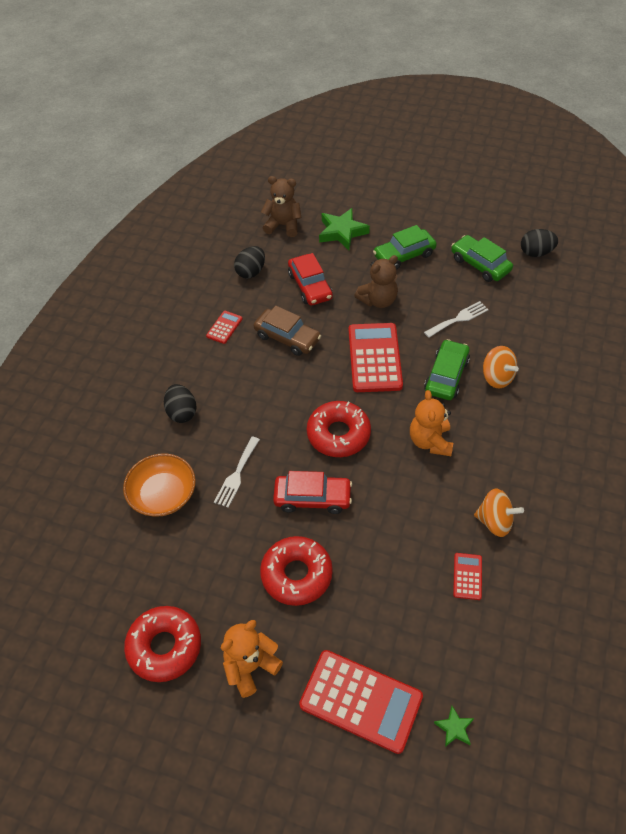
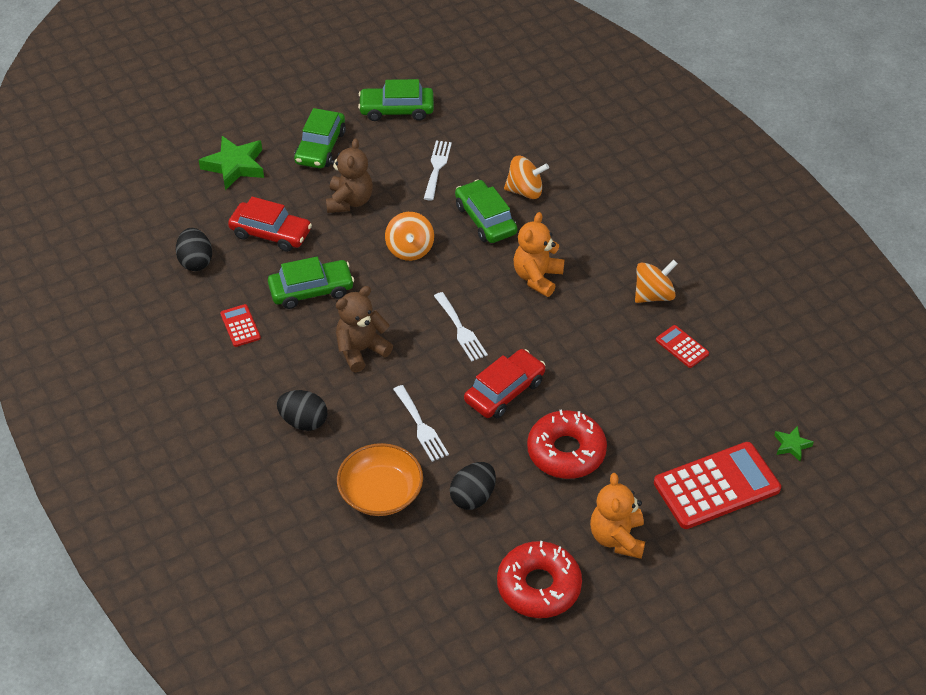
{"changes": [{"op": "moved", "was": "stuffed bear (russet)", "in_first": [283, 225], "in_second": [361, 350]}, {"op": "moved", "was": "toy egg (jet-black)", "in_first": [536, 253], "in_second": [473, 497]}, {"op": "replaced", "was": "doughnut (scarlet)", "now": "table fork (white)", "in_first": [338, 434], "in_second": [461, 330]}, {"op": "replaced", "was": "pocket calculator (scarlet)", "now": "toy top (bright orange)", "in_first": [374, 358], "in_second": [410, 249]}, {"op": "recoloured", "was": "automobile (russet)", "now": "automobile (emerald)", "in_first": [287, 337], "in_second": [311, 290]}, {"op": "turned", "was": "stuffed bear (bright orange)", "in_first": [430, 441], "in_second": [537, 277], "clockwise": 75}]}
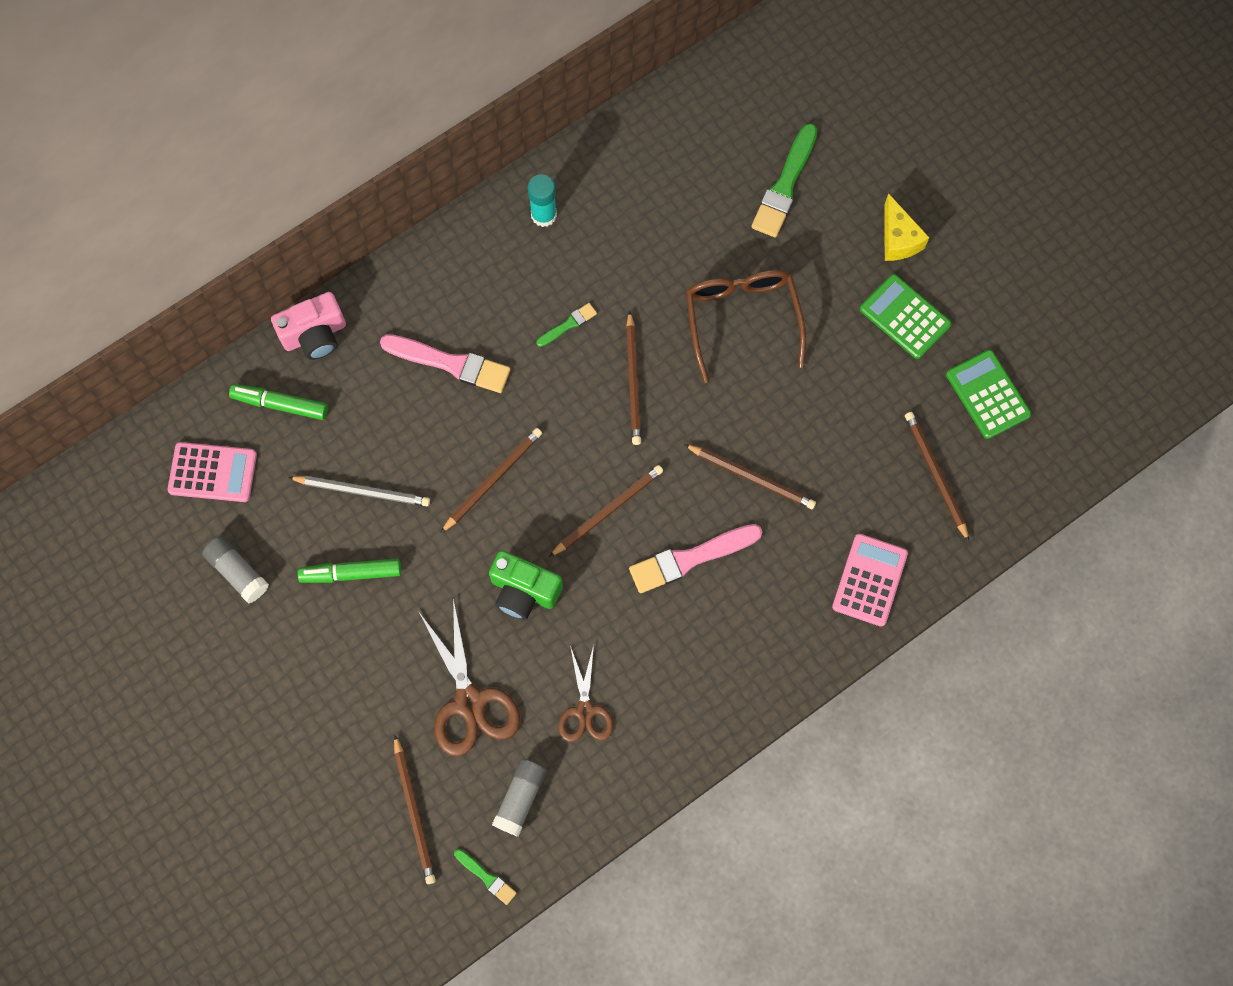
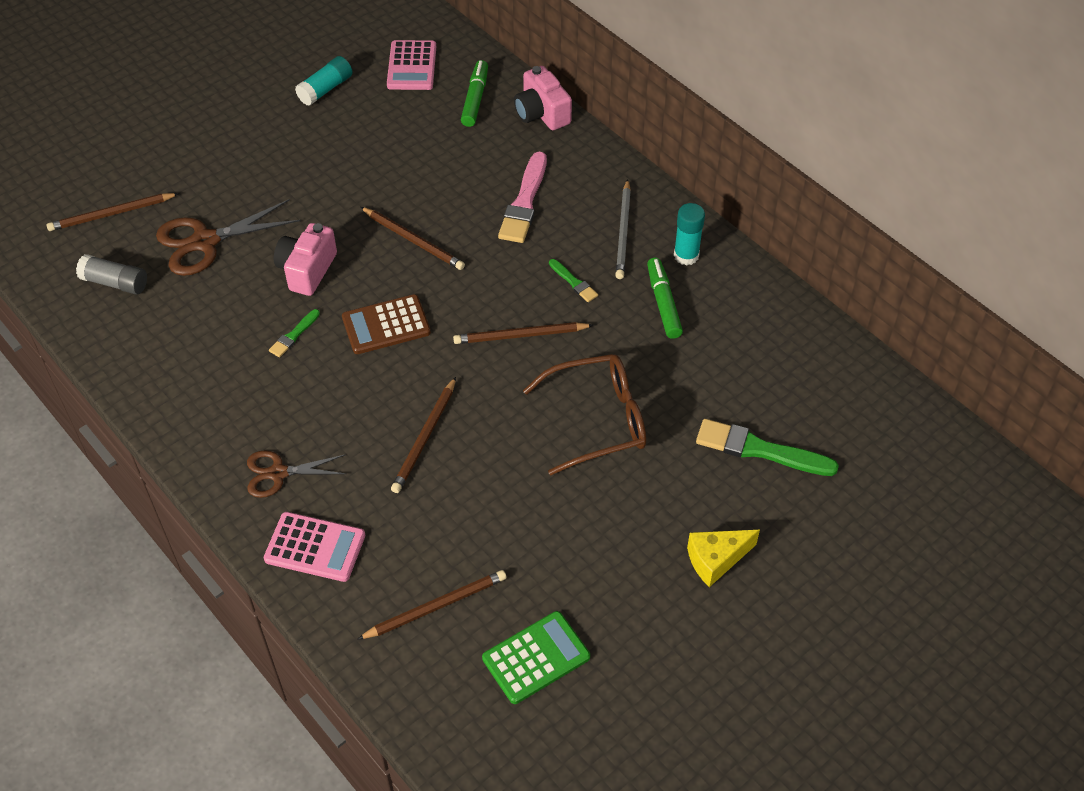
{"changes": [{"op": "removed", "was": "paint brush (pink)", "in_first": [690, 558]}, {"op": "removed", "was": "pocket calculator (emerald)", "in_first": [905, 317]}, {"op": "moved", "was": "lead pencil (gray)", "in_first": [363, 491], "in_second": [623, 232]}, {"op": "moved", "was": "felt pen (emerald)", "in_first": [351, 573], "in_second": [663, 303]}, {"op": "moved", "was": "paint brush (emerald)", "in_first": [486, 877], "in_second": [294, 335]}, {"op": "moved", "was": "shears (russet)", "in_first": [585, 711], "in_second": [278, 473]}, {"op": "replaced", "was": "lead pencil (russet)", "now": "pocket calculator (russet)", "in_first": [608, 510], "in_second": [386, 325]}, {"op": "recoloured", "was": "glue (gray)", "now": "glue (teal)", "in_first": [238, 572], "in_second": [326, 89]}, {"op": "recoloured", "was": "camera (emerald)", "now": "camera (pink)", "in_first": [524, 591], "in_second": [307, 270]}]}
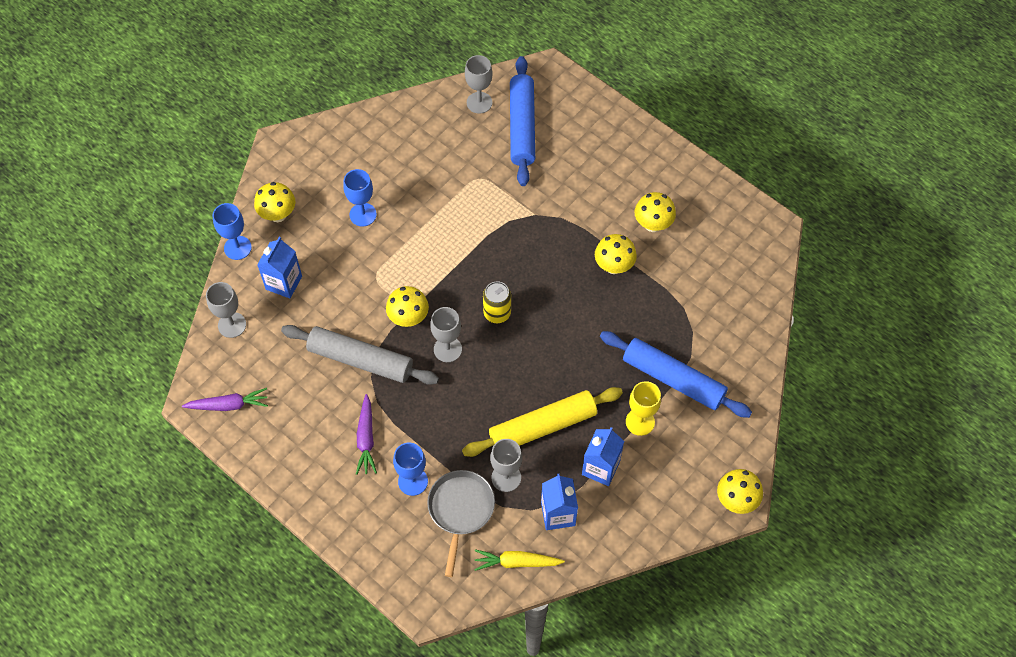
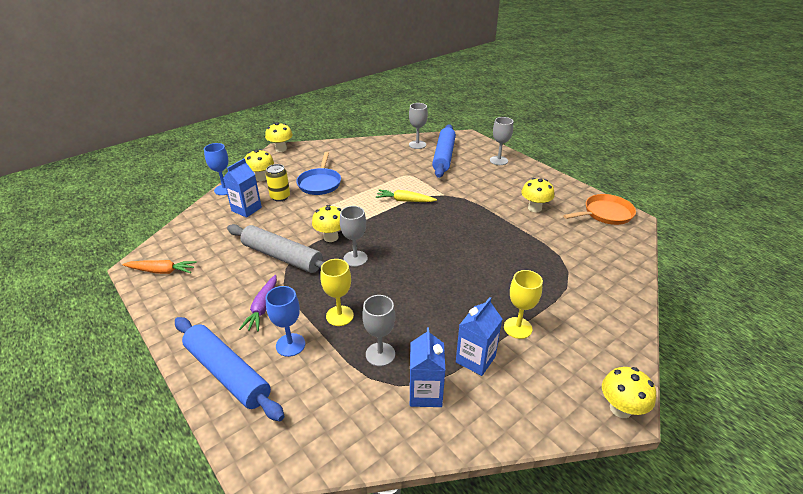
{"changes": [{"op": "removed", "was": "pan (gray)", "in_first": [460, 510]}, {"op": "removed", "was": "rolling pin (bright yellow)", "in_first": [542, 426]}, {"op": "added", "now": "wine glass (bright yellow)", "in_second": [339, 316]}, {"op": "added", "now": "pan (bright orange)", "in_second": [605, 214]}, {"op": "moved", "was": "wine glass (gray)", "in_first": [232, 325], "in_second": [498, 160]}, {"op": "moved", "was": "toy carrot (bright yellow)", "in_first": [516, 562], "in_second": [405, 201]}, {"op": "moved", "was": "soda can (bright yellow)", "in_first": [497, 313], "in_second": [280, 197]}, {"op": "moved", "was": "toadstool (bright yellow)", "in_first": [613, 266], "in_second": [281, 149]}, {"op": "moved", "was": "rolling pin (cobalt)", "in_first": [673, 379], "in_second": [227, 373]}, {"op": "replaced", "was": "wine glass (cobalt)", "now": "pan (cobalt)", "in_first": [363, 214], "in_second": [320, 183]}, {"op": "recoloured", "was": "toy carrot (purple)", "now": "toy carrot (bright orange)", "in_first": [228, 405], "in_second": [162, 271]}]}
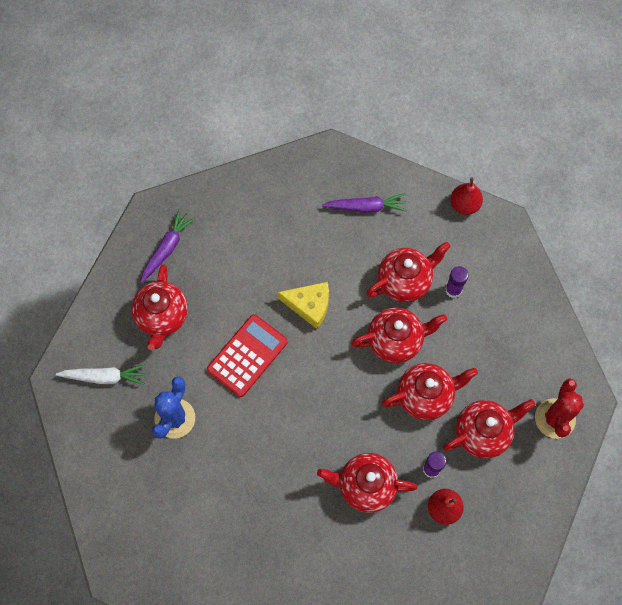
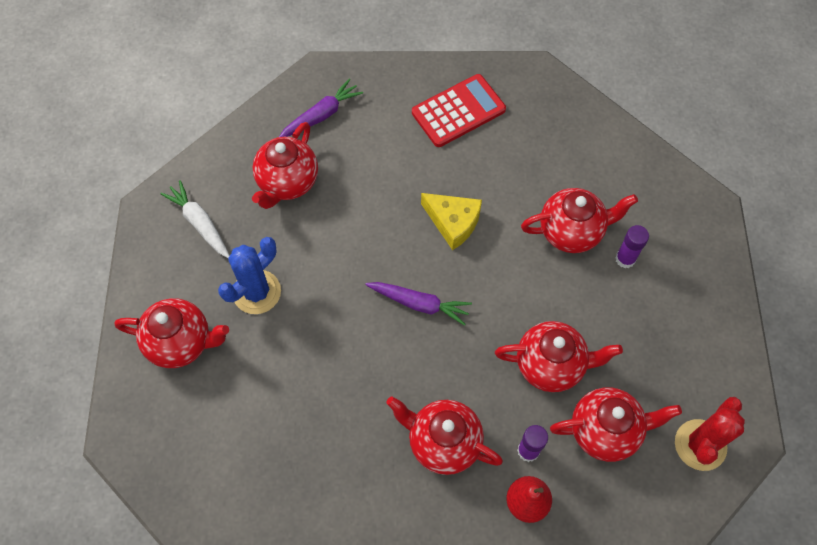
{"changes": [{"op": "removed", "was": "pear (scarlet)", "in_first": [464, 205]}, {"op": "moved", "was": "pocket calculator (scarlet)", "in_first": [247, 355], "in_second": [458, 111]}, {"op": "moved", "was": "toy carrot (purple)", "in_first": [365, 207], "in_second": [419, 304]}, {"op": "moved", "was": "teapot (scarlet)", "in_first": [395, 341], "in_second": [181, 342]}, {"op": "turned", "was": "toy carrot (white)", "in_first": [104, 377], "in_second": [200, 223], "clockwise": -150}]}
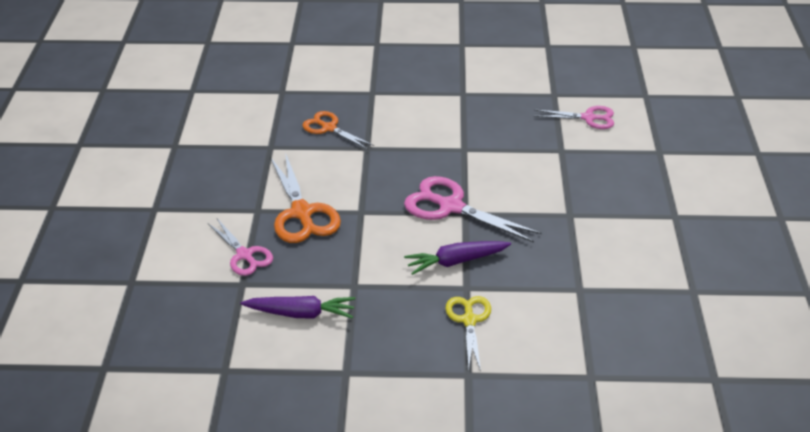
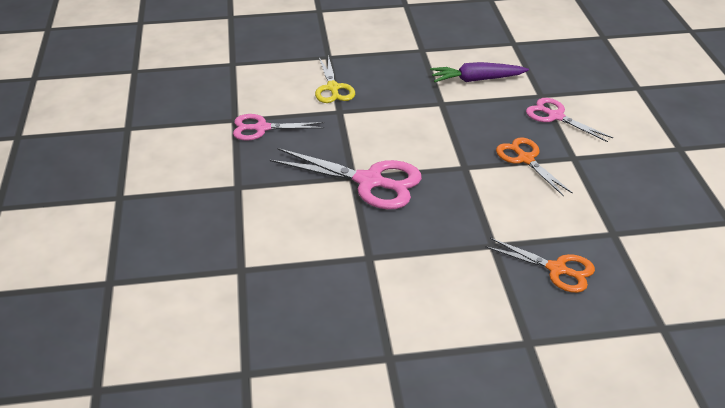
{"changes": [{"op": "removed", "was": "toy carrot (purple)", "in_first": [456, 261]}, {"op": "moved", "was": "shears (pink)", "in_first": [588, 118], "in_second": [262, 128]}, {"op": "resized", "was": "shears (bright orange)", "in_first": [302, 213], "in_second": [525, 159], "ratio": 0.63}]}
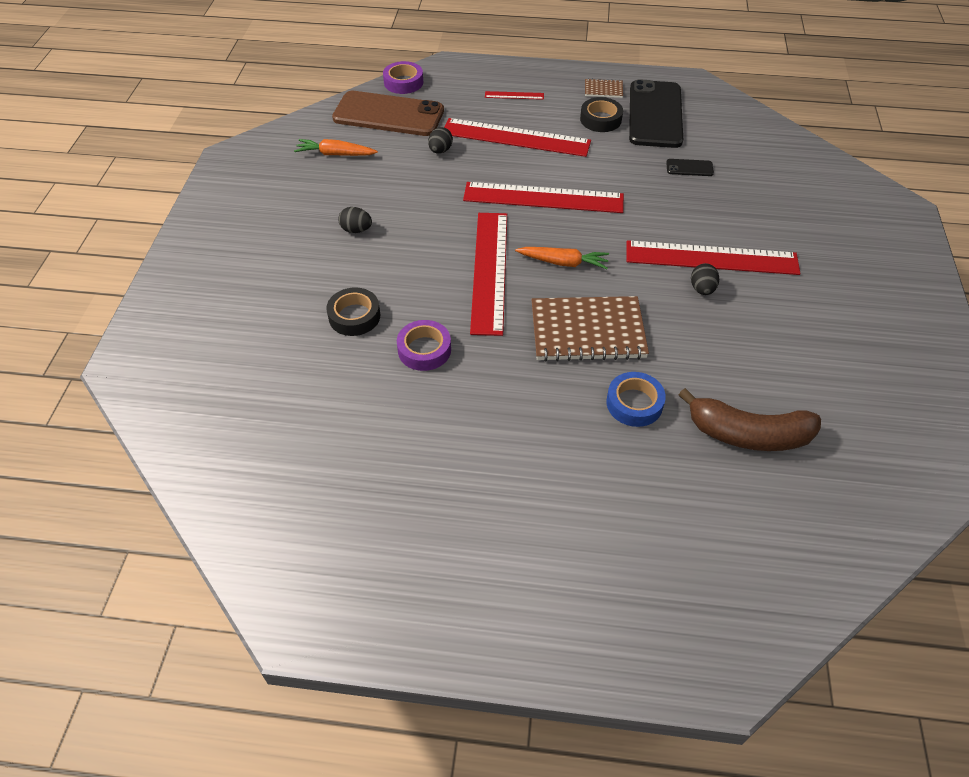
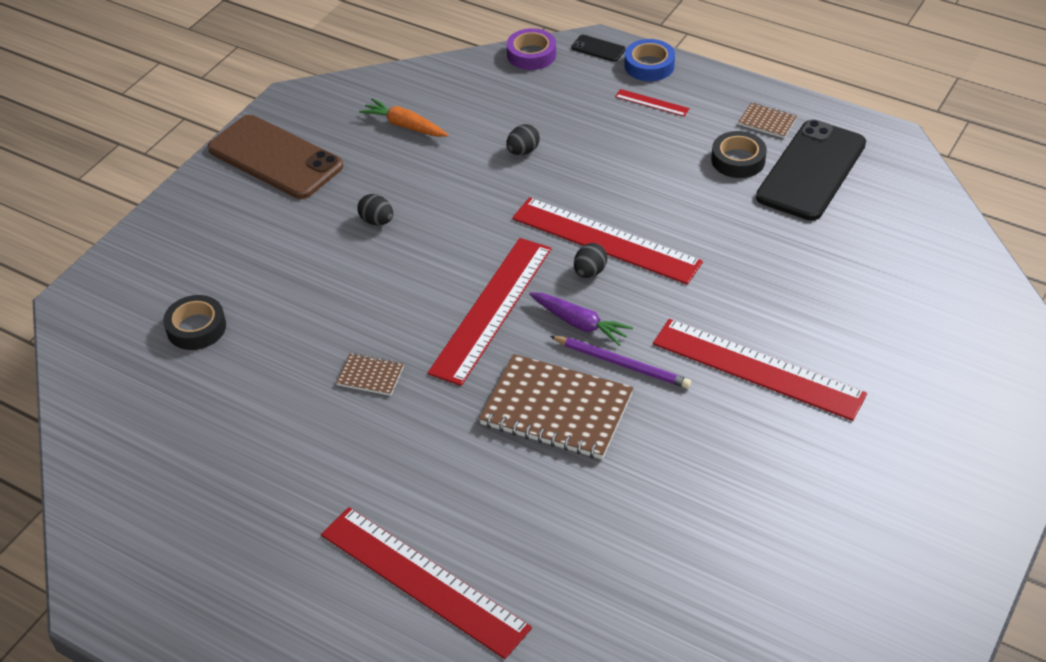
{"changes": [{"op": "removed", "was": "banana fruit (russet)", "in_first": [748, 434]}, {"op": "added", "now": "lead pencil (purple)", "in_second": [622, 364]}, {"op": "moved", "was": "roll of tape (jet-black)", "in_first": [354, 316], "in_second": [196, 328]}, {"op": "moved", "was": "phone (russet)", "in_first": [388, 114], "in_second": [275, 157]}, {"op": "moved", "was": "ruler (scarlet)", "in_first": [515, 138], "in_second": [423, 581]}, {"op": "moved", "was": "roll of tape (cobalt)", "in_first": [634, 403], "in_second": [649, 65]}, {"op": "moved", "was": "phone (jet-black)", "in_first": [689, 168], "in_second": [598, 49]}, {"op": "moved", "was": "toy egg (jet-black)", "in_first": [702, 289], "in_second": [589, 272]}, {"op": "replaced", "was": "roll of tape (purple)", "now": "notepad (russet)", "in_first": [424, 350], "in_second": [370, 376]}, {"op": "recoloured", "was": "toy carrot (bright orange)", "now": "toy carrot (purple)", "in_first": [563, 263], "in_second": [579, 324]}]}
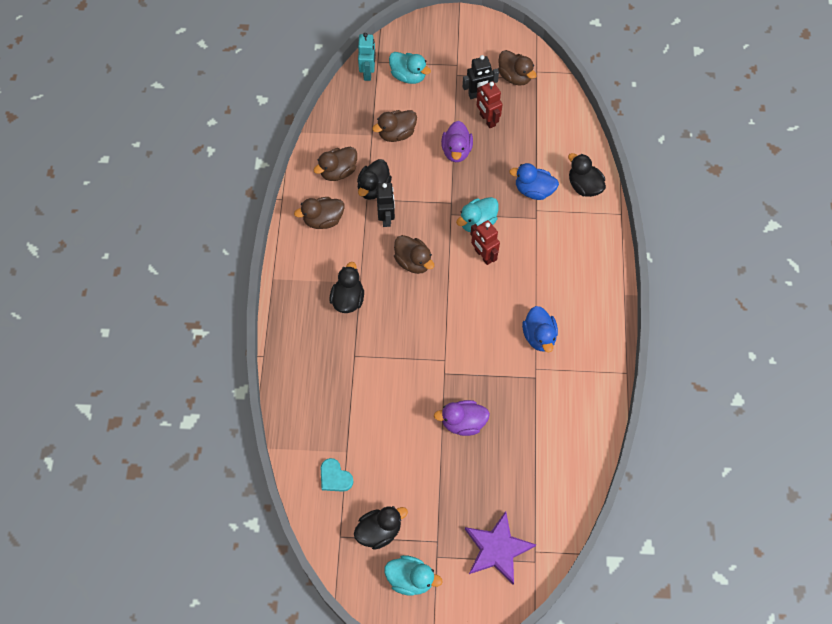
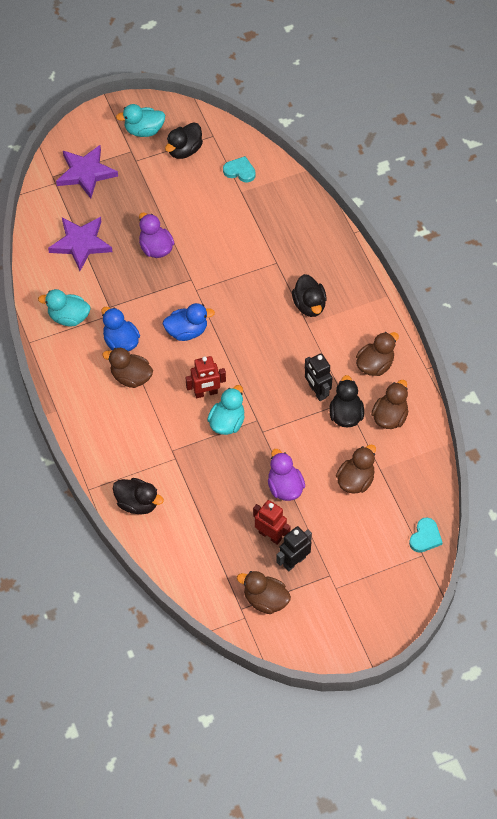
{"changes": [{"op": "added", "now": "star (purple)", "in_second": [81, 244]}, {"op": "moved", "was": "toy duck (teal)", "in_first": [408, 76], "in_second": [68, 317]}, {"op": "moved", "was": "toy duck (russet)", "in_first": [413, 262], "in_second": [131, 377]}, {"op": "moved", "was": "toy duck (cobalt)", "in_first": [533, 190], "in_second": [187, 331]}, {"op": "replaced", "was": "robot (teal)", "now": "heart (teal)", "in_first": [368, 72], "in_second": [425, 537]}, {"op": "turned", "was": "toy duck (purple)", "in_first": [463, 423], "in_second": [156, 248], "clockwise": -90}, {"op": "turned", "was": "robot (scarlet)", "in_first": [483, 255], "in_second": [206, 393], "clockwise": 135}]}
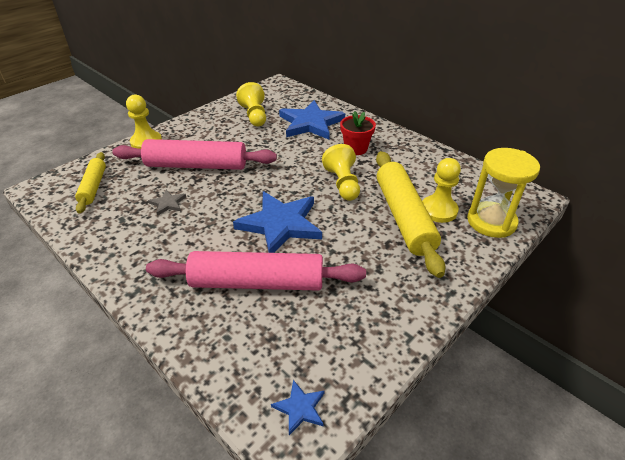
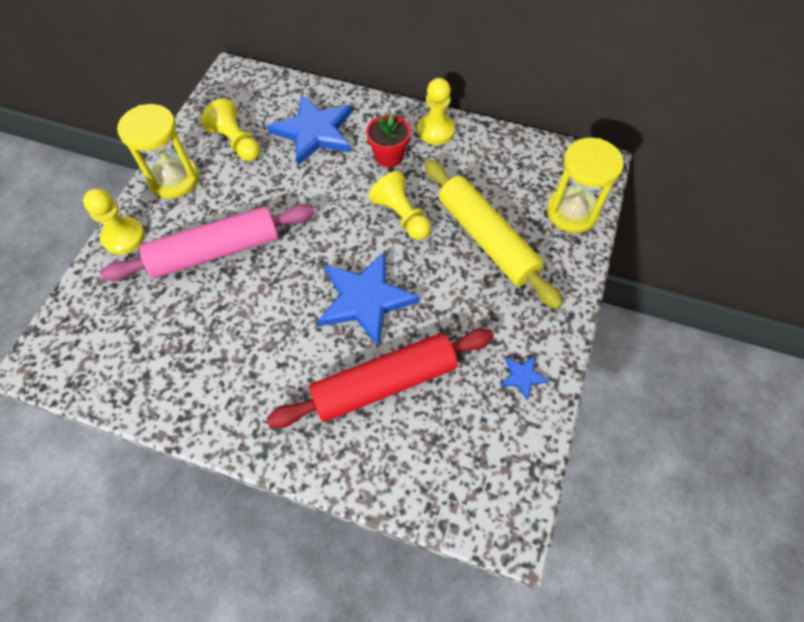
{"changes": [{"op": "removed", "was": "rolling pin (bright yellow)", "in_first": [93, 187]}, {"op": "removed", "was": "star (gray)", "in_first": [168, 203]}, {"op": "added", "now": "sandglass (bright yellow)", "in_second": [174, 179]}, {"op": "moved", "was": "star (cobalt)", "in_first": [300, 408], "in_second": [522, 376]}, {"op": "moved", "was": "game pawn (bright yellow)", "in_first": [438, 210], "in_second": [436, 130]}, {"op": "recoloured", "was": "rolling pin (pink)", "now": "rolling pin (scarlet)", "in_first": [257, 282], "in_second": [384, 383]}]}
